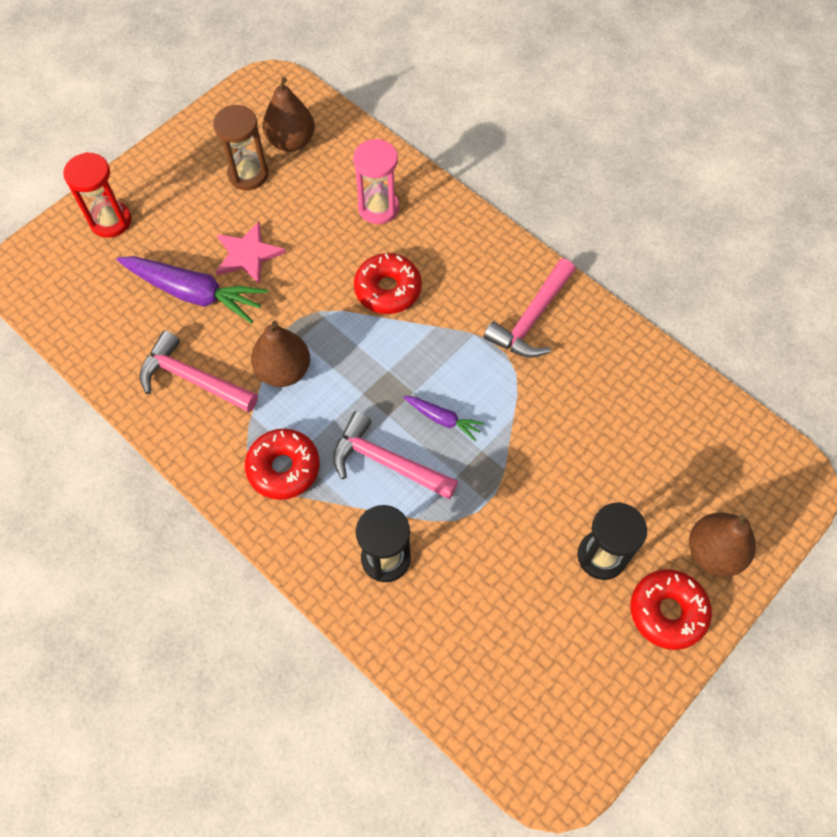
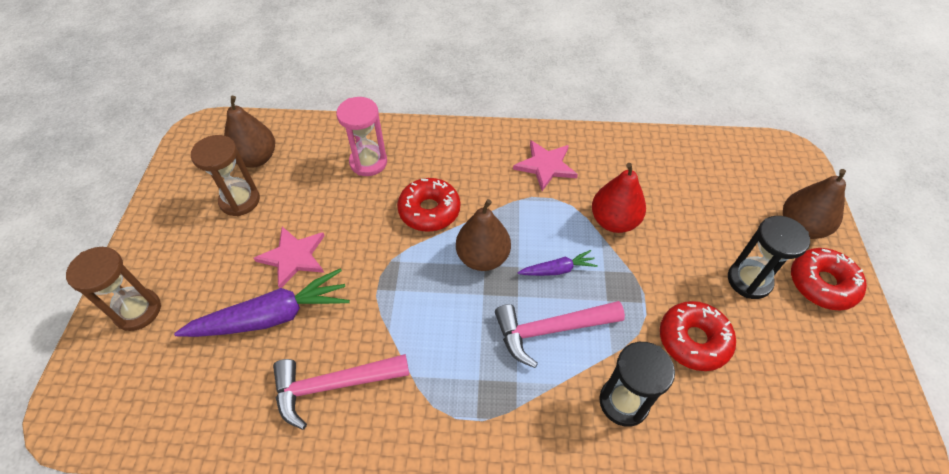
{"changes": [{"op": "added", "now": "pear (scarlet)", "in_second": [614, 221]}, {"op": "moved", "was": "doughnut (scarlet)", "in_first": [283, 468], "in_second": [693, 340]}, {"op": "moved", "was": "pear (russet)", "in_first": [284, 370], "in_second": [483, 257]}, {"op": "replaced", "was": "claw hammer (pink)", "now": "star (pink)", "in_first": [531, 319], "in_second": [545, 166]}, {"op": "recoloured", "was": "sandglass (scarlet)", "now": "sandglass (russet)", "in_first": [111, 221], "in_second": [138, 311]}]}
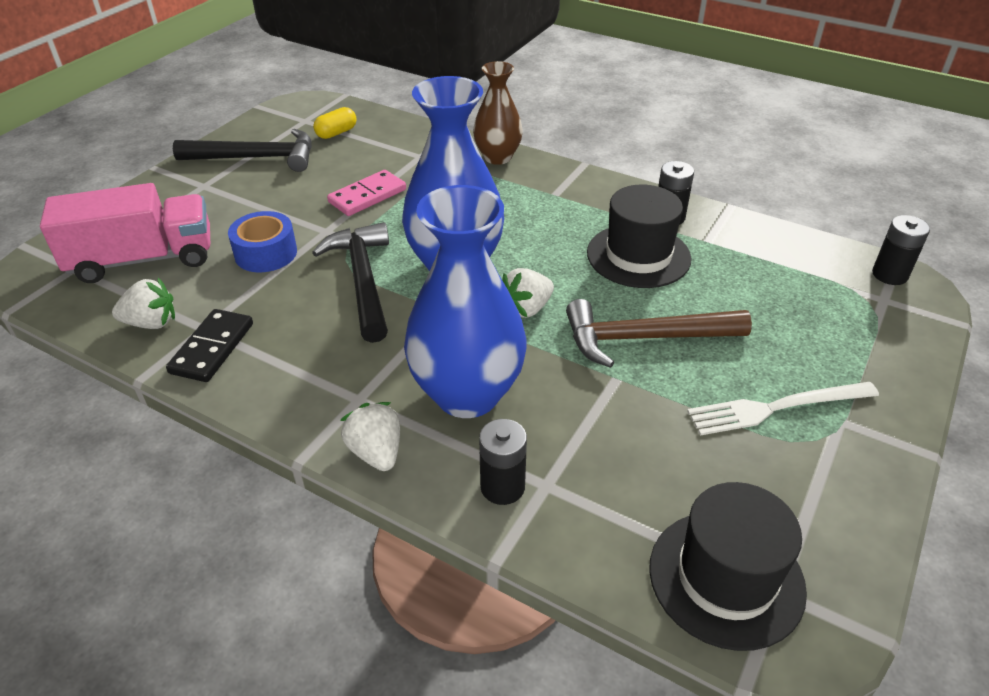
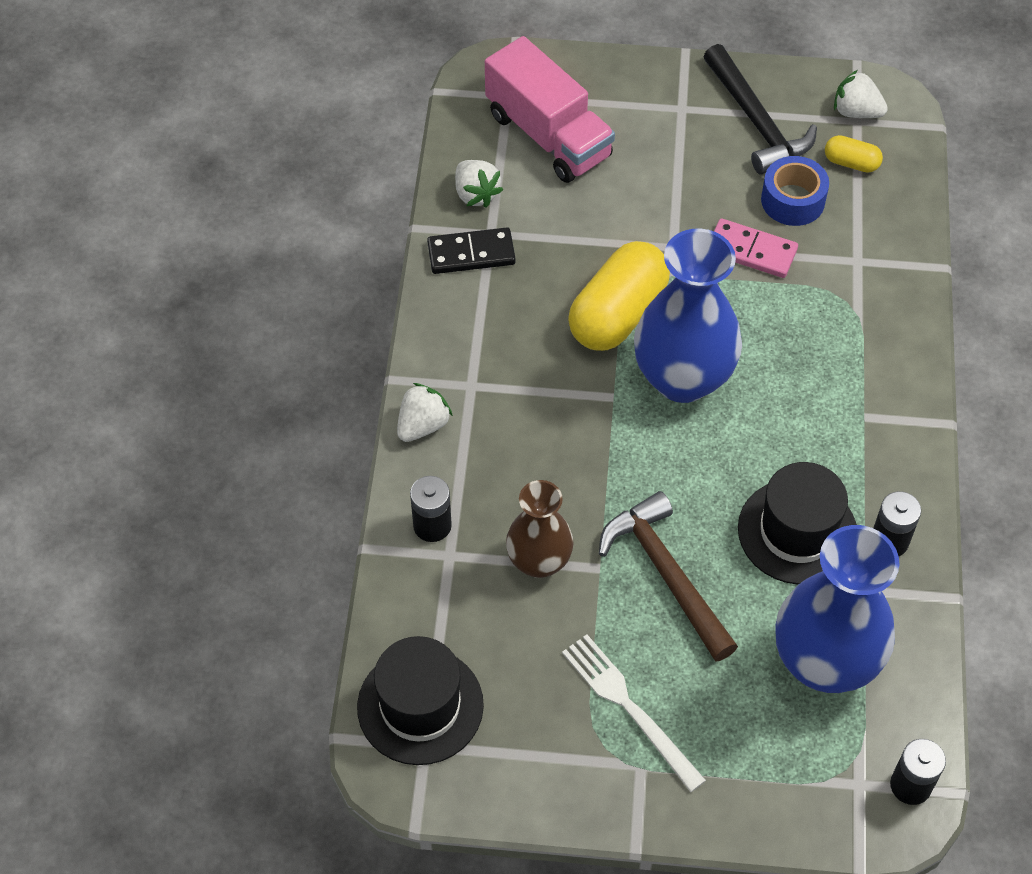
{"changes": [{"op": "moved", "was": "roll of tape (cobalt)", "in_first": [266, 253], "in_second": [792, 200]}, {"op": "moved", "was": "vase (cobalt)", "in_first": [467, 394], "in_second": [824, 662]}, {"op": "moved", "was": "vase (russet)", "in_first": [497, 157], "in_second": [539, 561]}, {"op": "moved", "was": "strawberry (white)", "in_first": [527, 309], "in_second": [856, 112]}, {"op": "replaced", "was": "claw hammer (jet-black)", "now": "capsule (bright yellow)", "in_first": [362, 280], "in_second": [618, 314]}]}
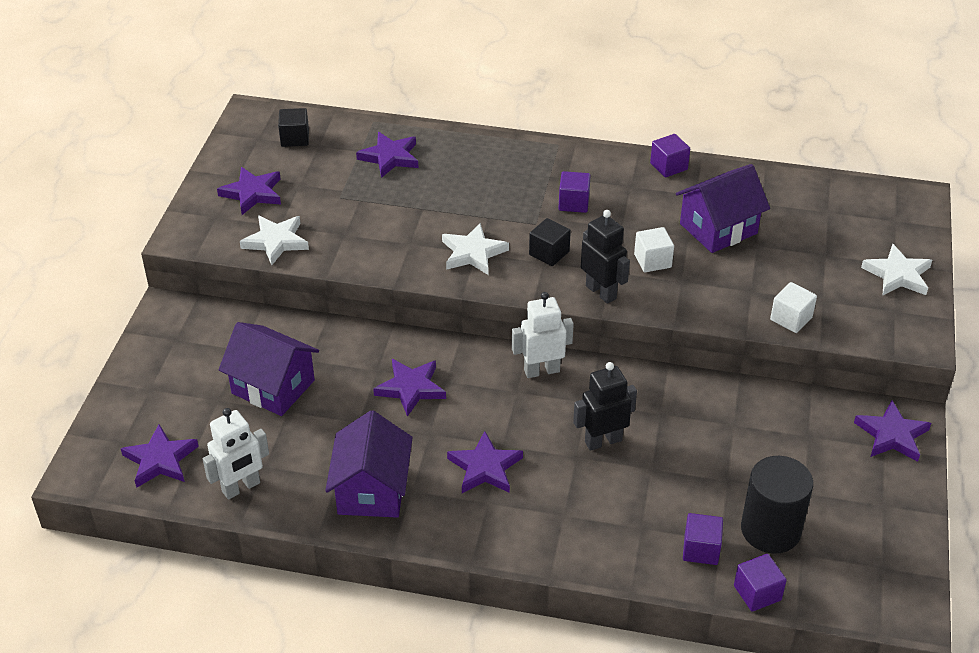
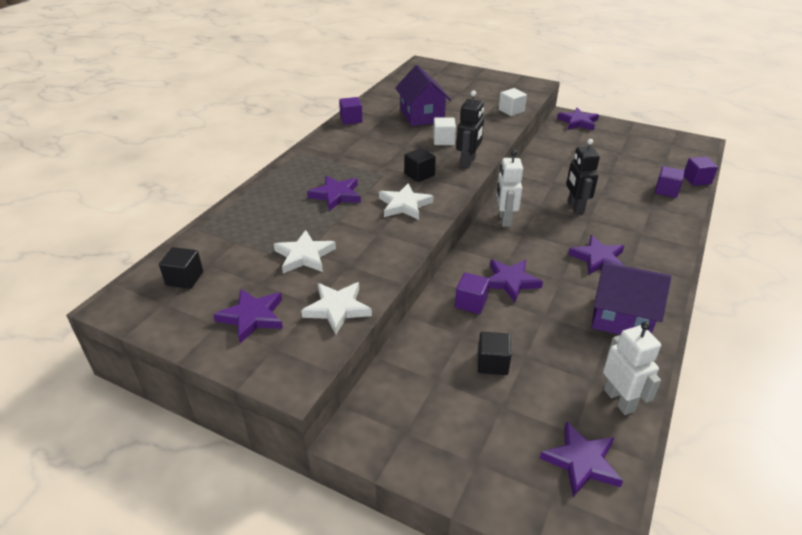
{"changes": [{"op": "removed", "was": "solid cylinder (jet-black)", "in_first": [770, 530]}, {"op": "moved", "was": "star (purple)", "in_first": [390, 157], "in_second": [336, 195]}, {"op": "moved", "was": "solid cube (purple)", "in_first": [573, 203], "in_second": [471, 303]}, {"op": "moved", "was": "star (white)", "in_first": [898, 275], "in_second": [304, 256]}, {"op": "replaced", "was": "house (purple)", "now": "solid cube (jet-black)", "in_first": [273, 387], "in_second": [492, 363]}, {"op": "turned", "was": "robot (jet-black)", "in_first": [601, 292], "in_second": [468, 162], "clockwise": 135}]}
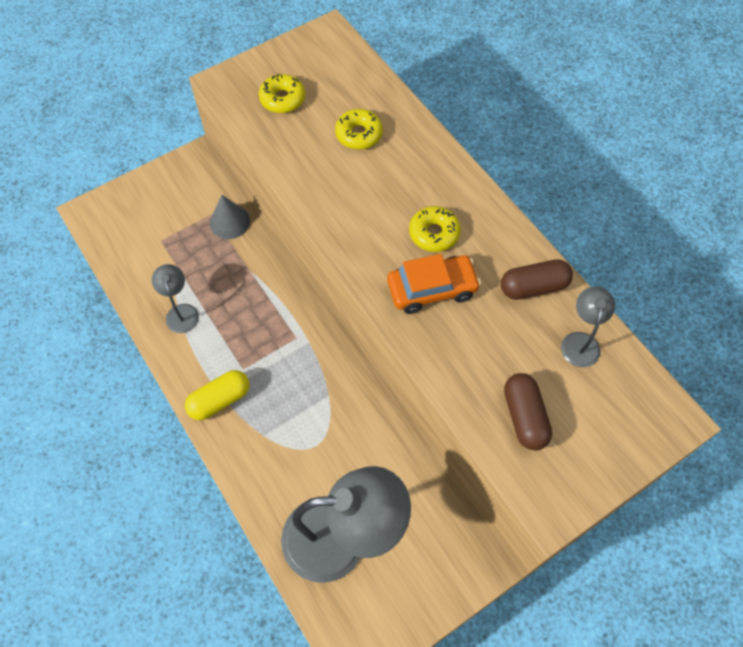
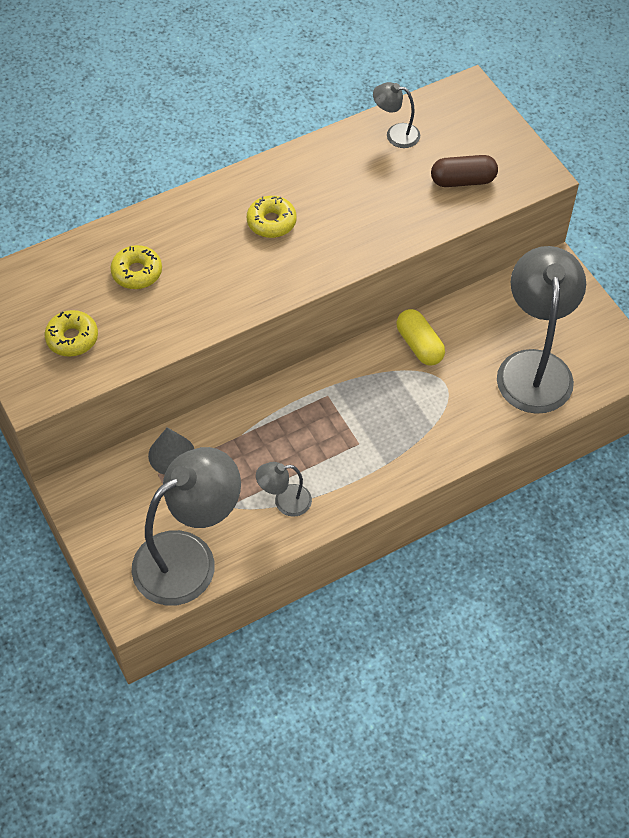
{"changes": [{"op": "removed", "was": "automobile (bright orange)", "in_first": [432, 289]}, {"op": "removed", "was": "capsule (russet)", "in_first": [533, 287]}, {"op": "added", "now": "lamp (gray)", "in_second": [189, 557]}, {"op": "moved", "was": "capsule (bright yellow)", "in_first": [220, 400], "in_second": [419, 345]}]}
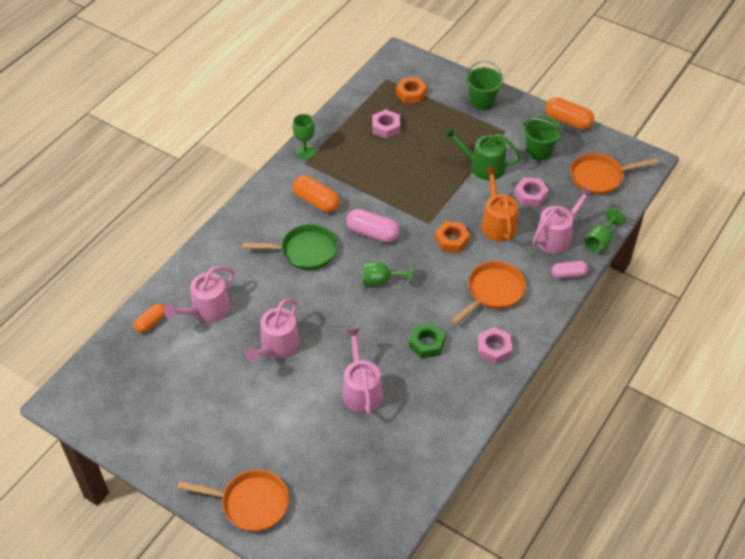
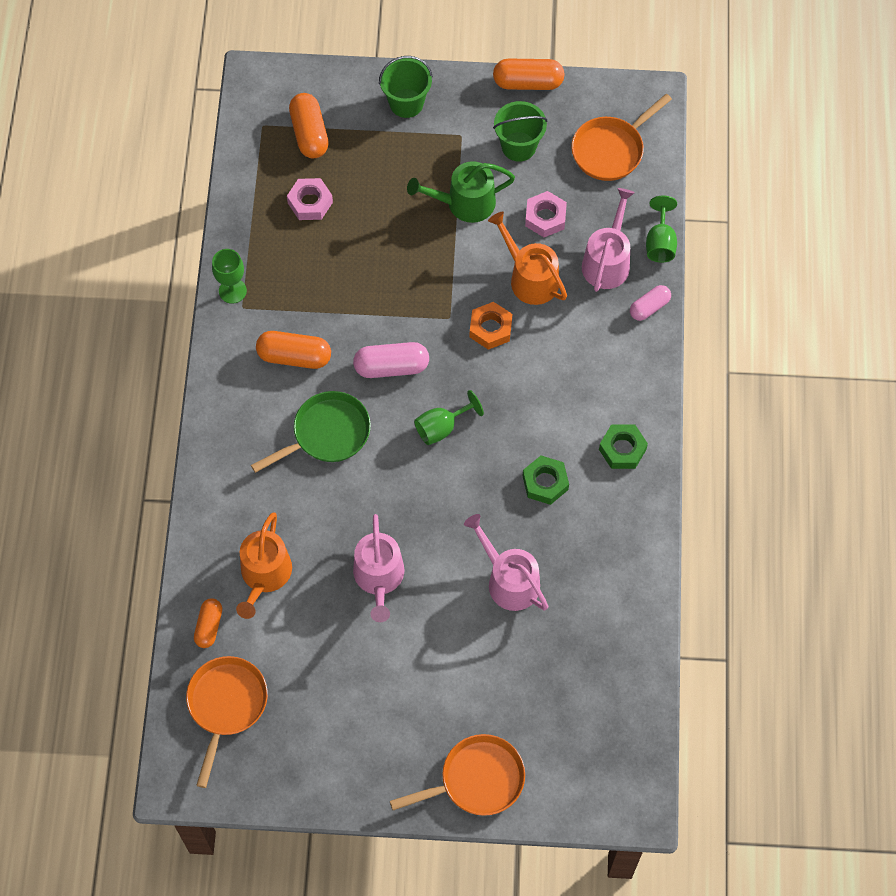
{"changes": [{"op": "moved", "was": "pan (bright orange)", "in_first": [493, 292], "in_second": [226, 705]}, {"op": "replaced", "was": "hex nut (bright orange)", "now": "capsule (bright orange)", "in_first": [411, 93], "in_second": [309, 133]}, {"op": "recoloured", "was": "sprinkling can (pink)", "now": "sprinkling can (bright orange)", "in_first": [207, 310], "in_second": [264, 575]}, {"op": "recoloured", "was": "hex nut (pink)", "now": "hex nut (emerald)", "in_first": [494, 349], "in_second": [622, 449]}]}
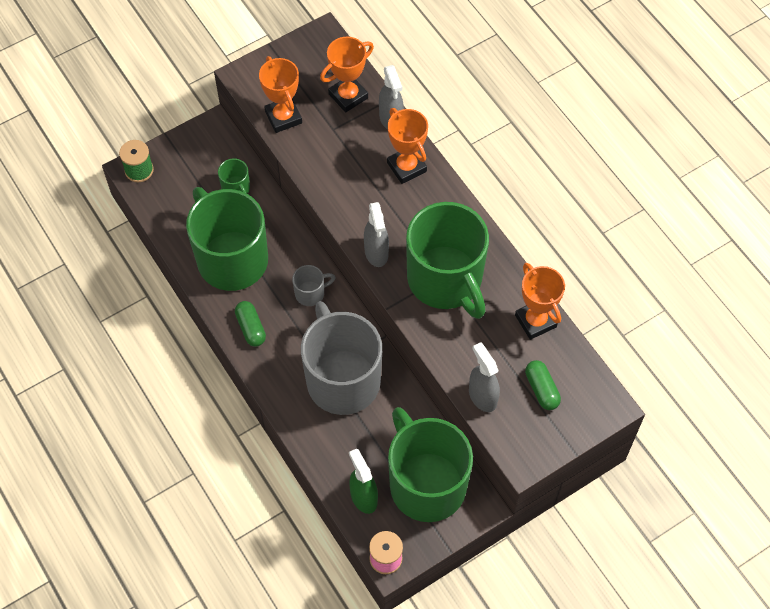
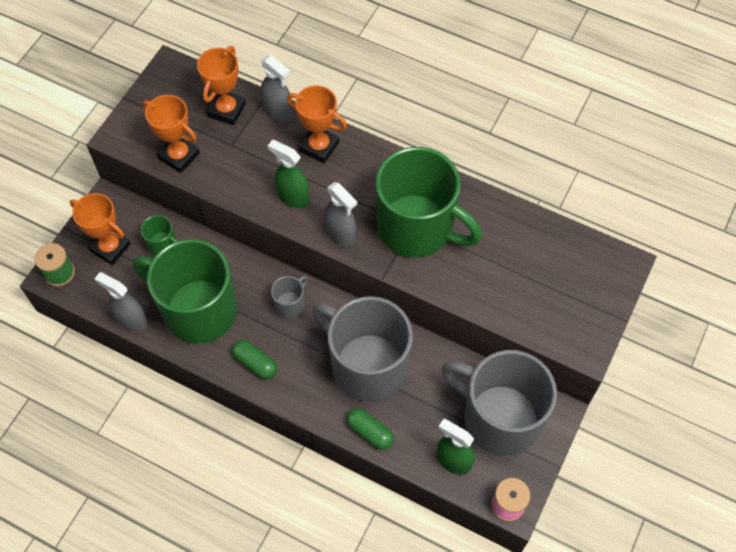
{"changes": [{"op": "added", "now": "sprayer (emerald)", "in_second": [293, 197]}, {"op": "moved", "was": "sprayer (gray)", "in_first": [482, 396], "in_second": [131, 320]}, {"op": "moved", "was": "prize cup (bright orange)", "in_first": [535, 321], "in_second": [110, 248]}, {"op": "moved", "was": "capsule (emerald)", "in_first": [541, 389], "in_second": [370, 432]}, {"op": "recoloured", "was": "tea mug (emerald)", "now": "tea mug (gray)", "in_first": [426, 483], "in_second": [499, 417]}]}
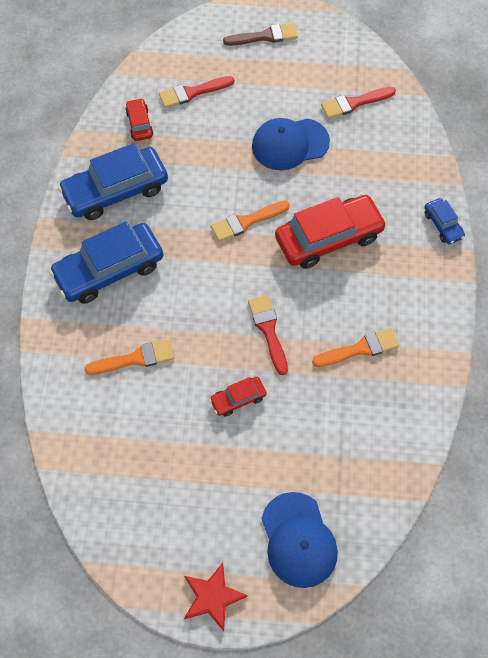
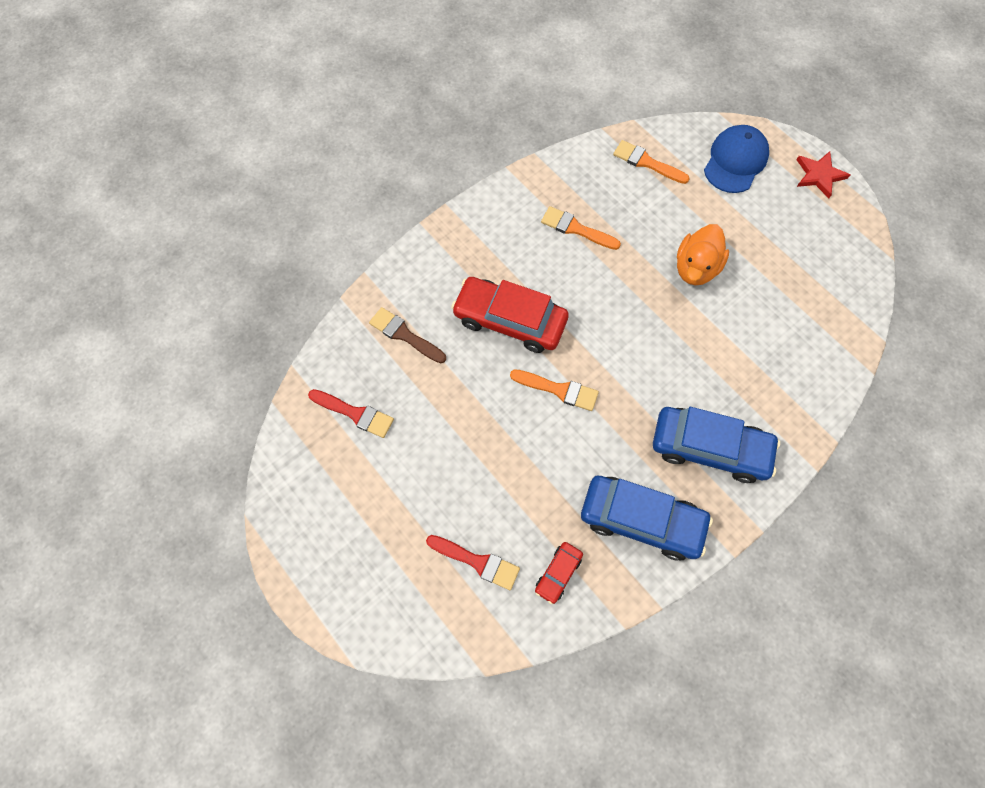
{"changes": [{"op": "removed", "was": "paint brush (scarlet)", "in_first": [268, 330]}, {"op": "removed", "was": "cap (cobalt)", "in_first": [290, 144]}, {"op": "removed", "was": "automobile (cobalt)", "in_first": [443, 225]}, {"op": "moved", "was": "paint brush (bright orange)", "in_first": [135, 359], "in_second": [647, 162]}, {"op": "moved", "was": "paint brush (russet)", "in_first": [265, 36], "in_second": [405, 335]}, {"op": "replaced", "was": "automobile (scarlet)", "now": "toy duck (bright orange)", "in_first": [238, 399], "in_second": [695, 268]}]}
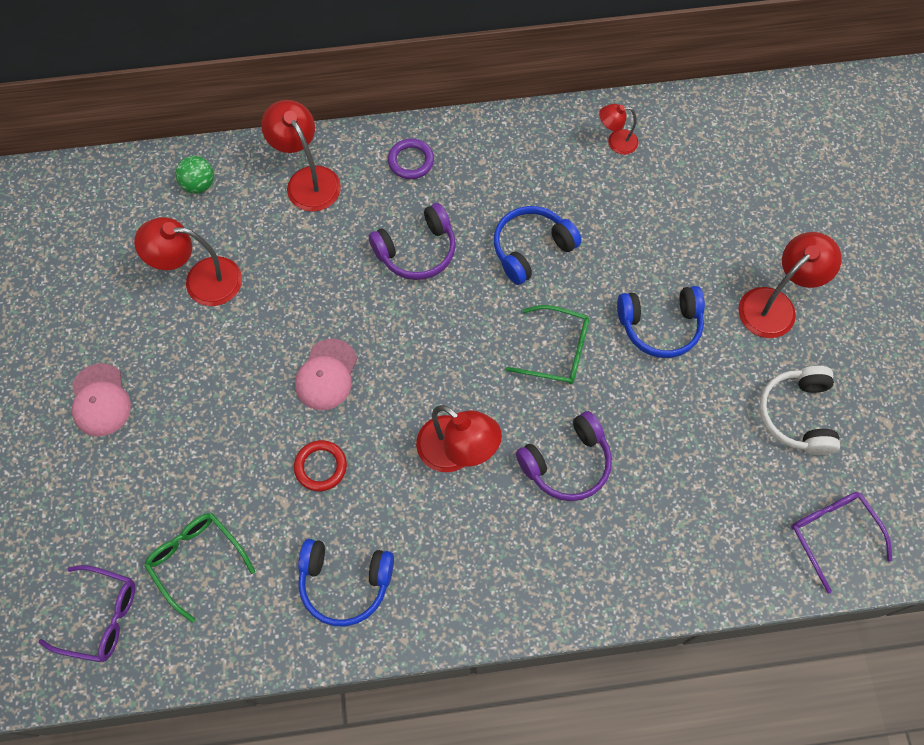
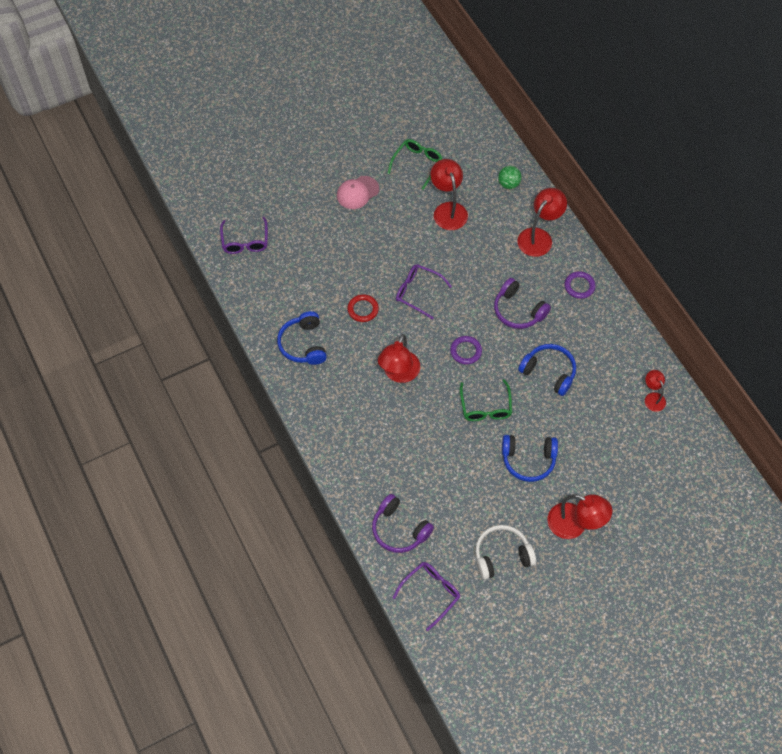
{"changes": [{"op": "added", "now": "torus (purple)", "in_second": [465, 351]}, {"op": "moved", "was": "glasses (emerald)", "in_first": [196, 560], "in_second": [417, 164]}, {"op": "moved", "was": "headphones (purple)", "in_first": [567, 463], "in_second": [399, 529]}, {"op": "replaced", "was": "cap (pink)", "now": "glasses (purple)", "in_first": [326, 375], "in_second": [418, 292]}, {"op": "turned", "was": "headphones (cobalt)", "in_first": [660, 326], "in_second": [528, 460], "clockwise": -60}]}
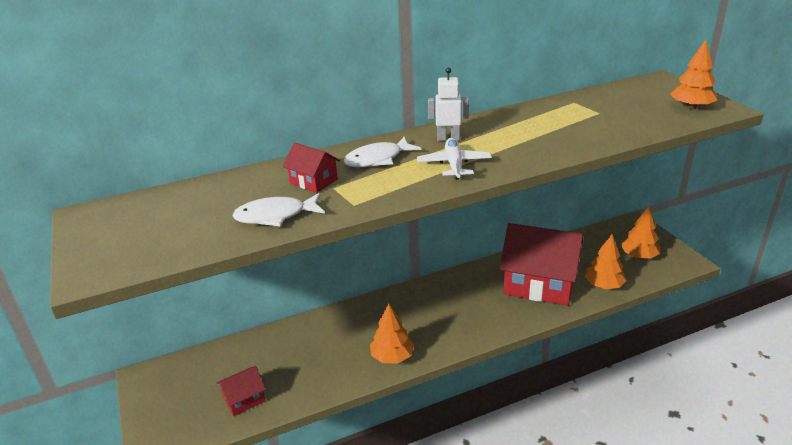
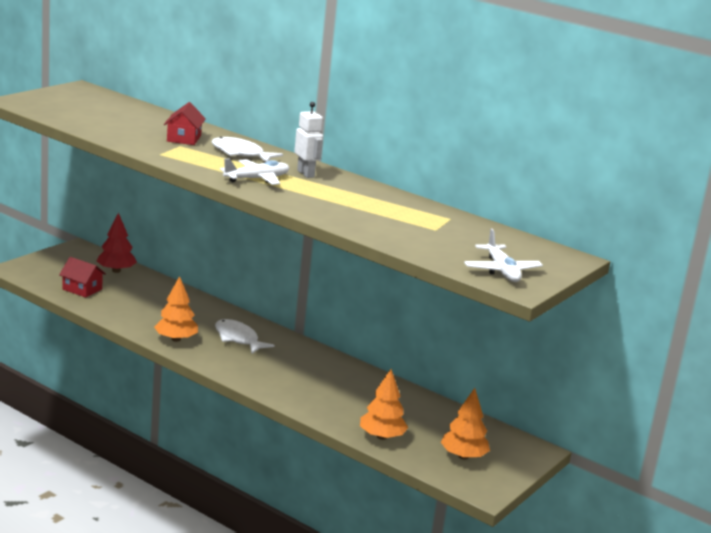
{"changes": [{"op": "removed", "was": "house (scarlet)", "in_first": [539, 283]}, {"op": "added", "now": "toy tree (scarlet)", "in_second": [116, 271]}, {"op": "moved", "was": "fish figure (white)", "in_first": [275, 216], "in_second": [238, 339]}, {"op": "replaced", "was": "toy tree (bright orange)", "now": "toy plane (white)", "in_first": [691, 107], "in_second": [502, 271]}]}
